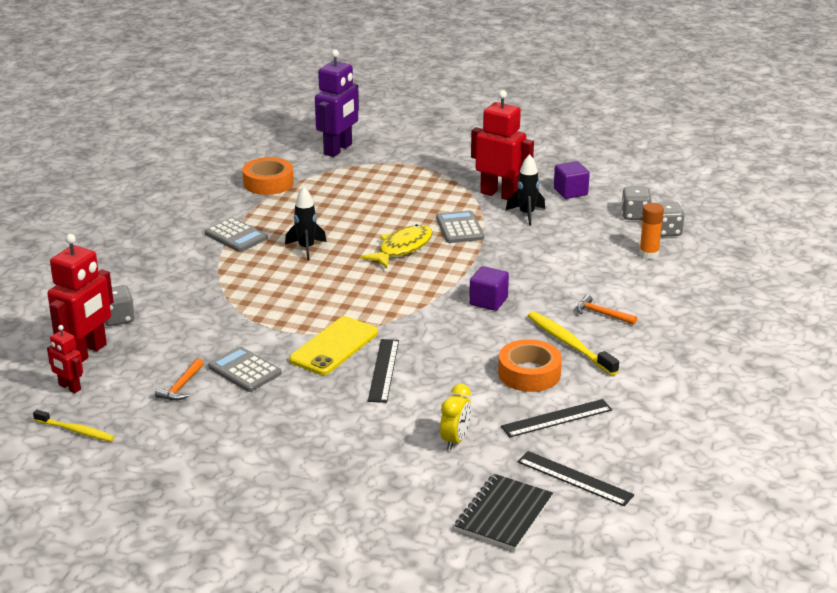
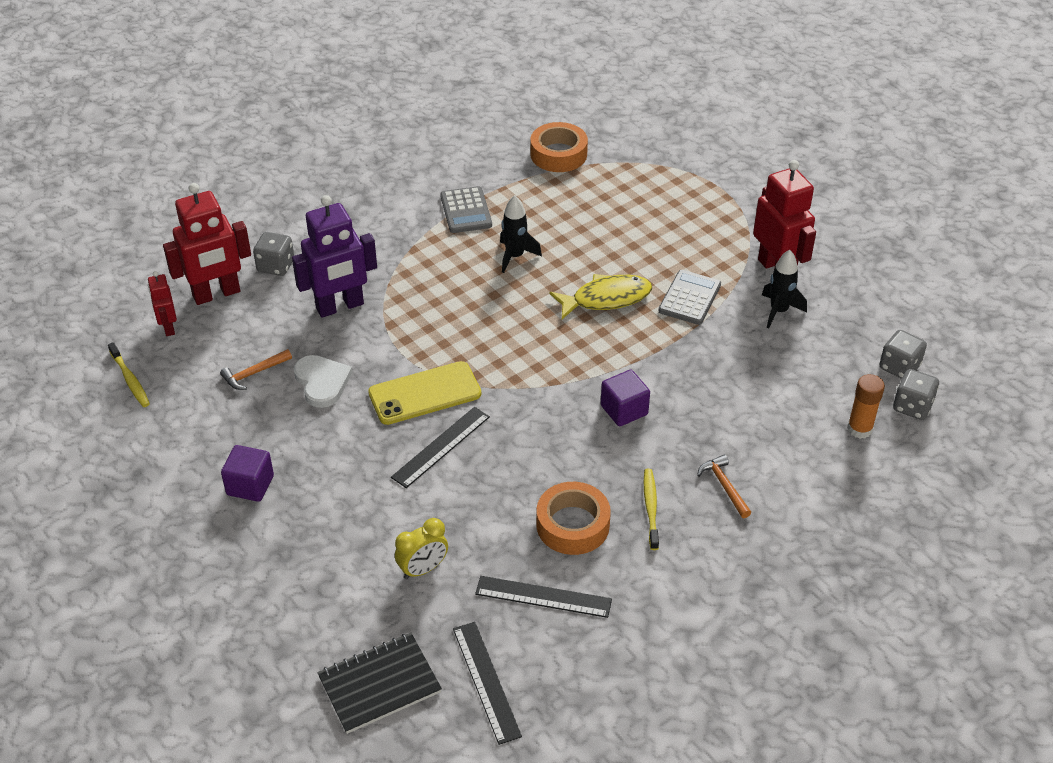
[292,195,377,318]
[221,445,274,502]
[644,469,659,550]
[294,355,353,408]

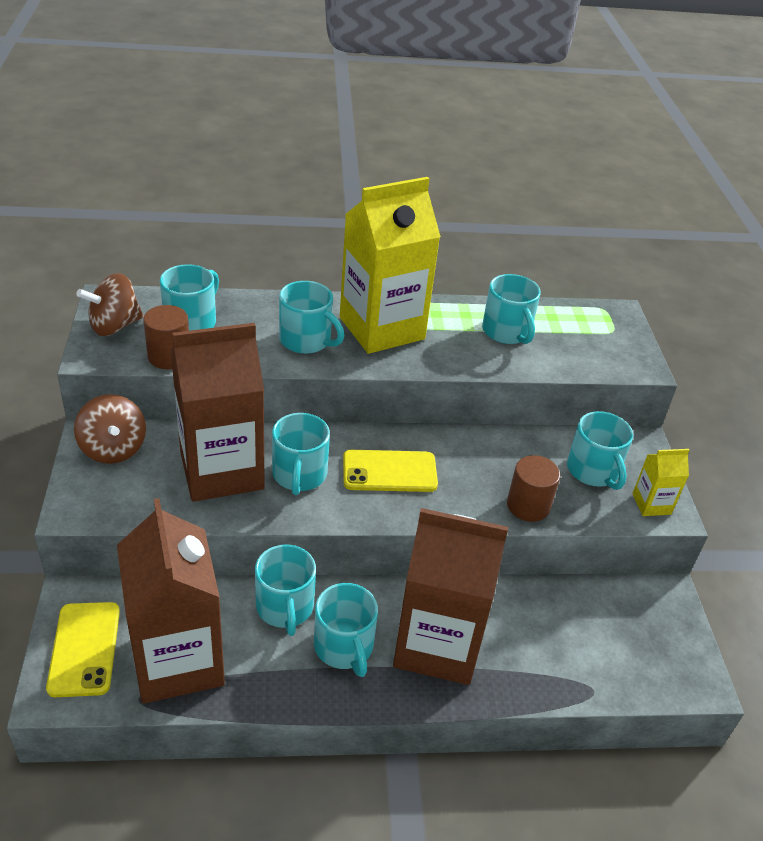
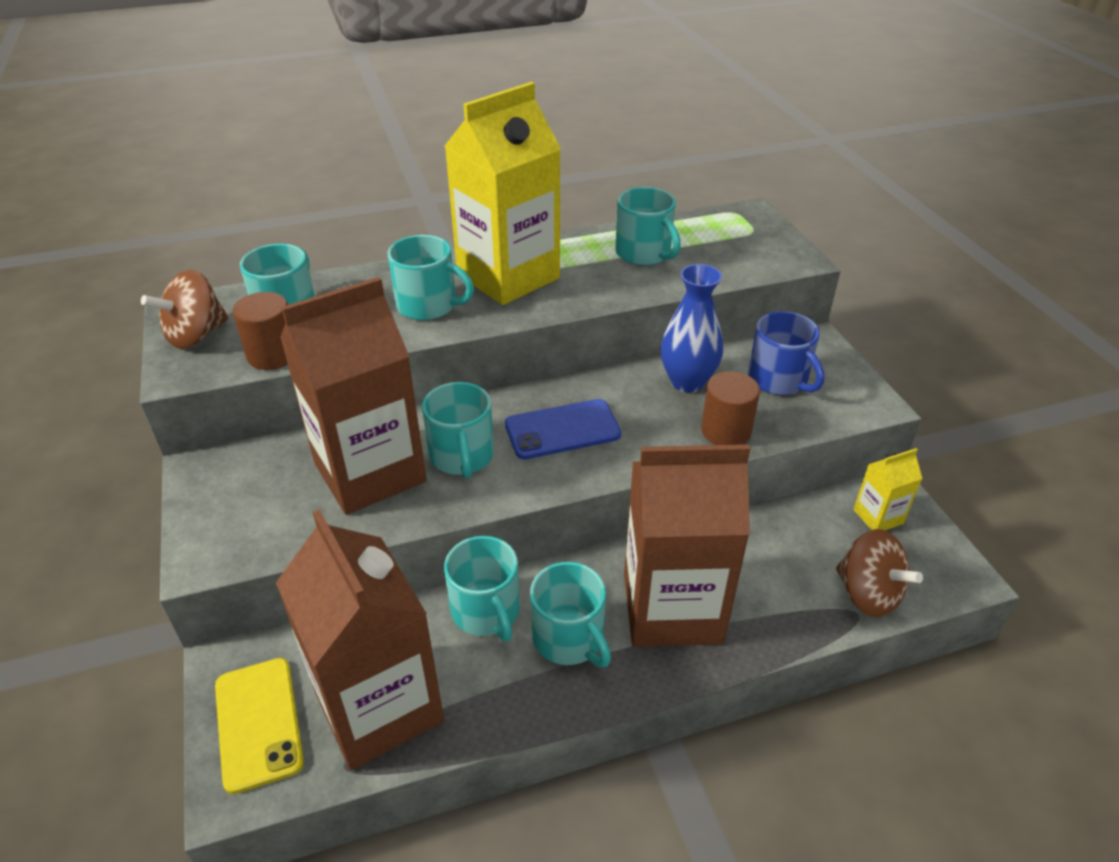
[836,529,923,617]
[748,311,825,395]
[853,448,922,530]
[505,399,621,459]
[661,264,723,393]

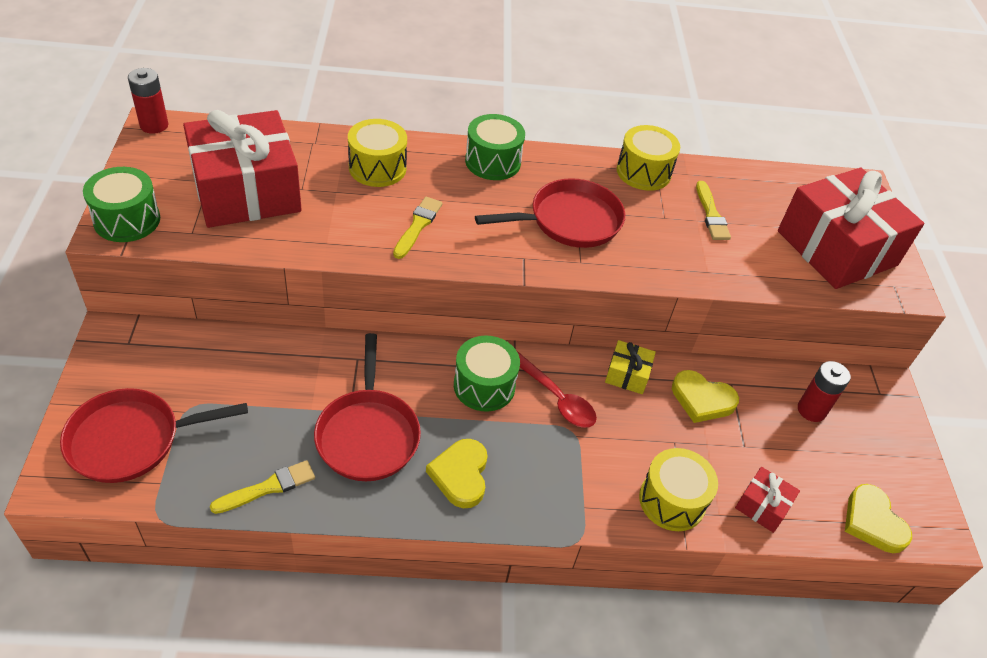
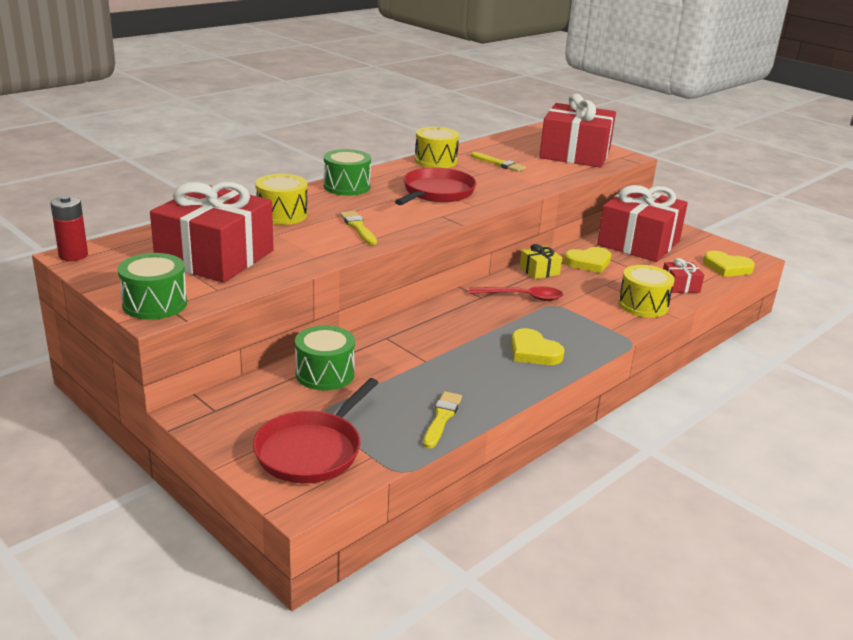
[314,333,421,481] (first image)
[295,325,355,390]
[597,185,688,262]

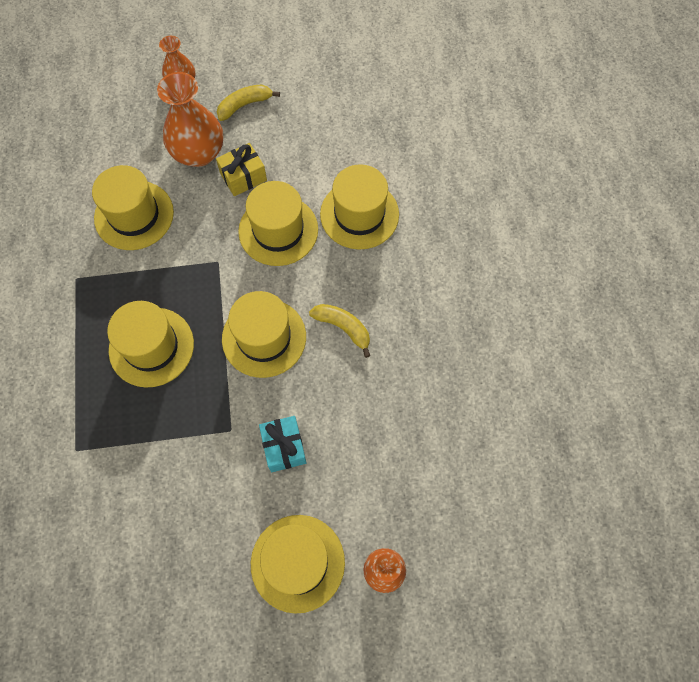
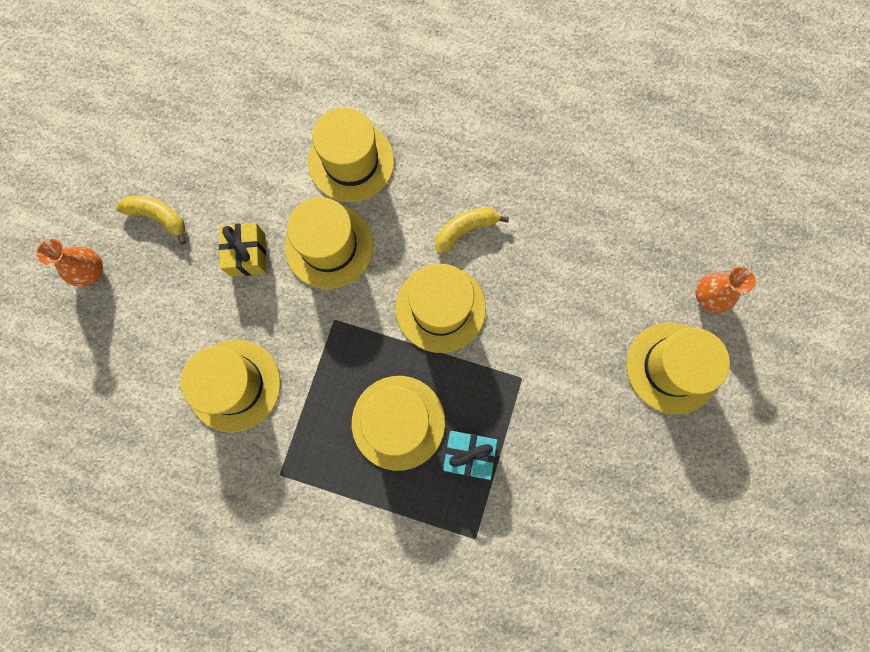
[157,72,223,167] (first image)
[116,196,186,244]
[443,431,497,480]

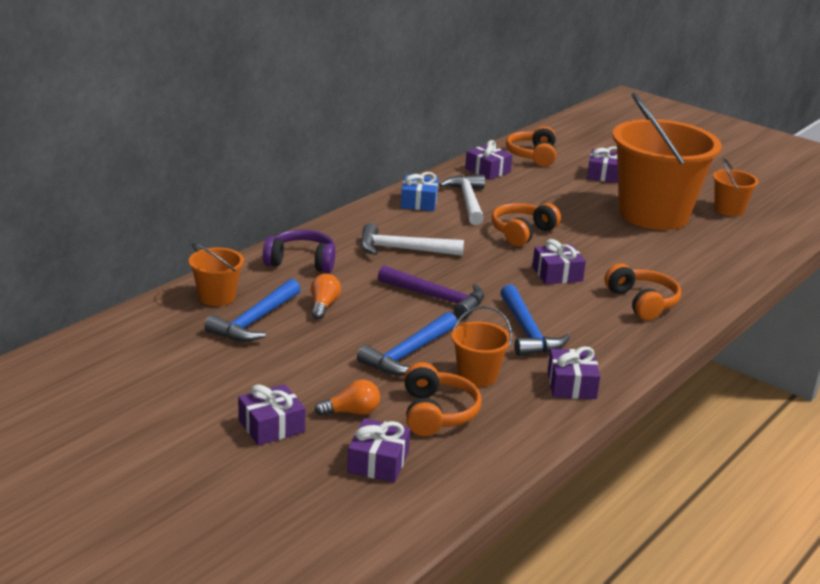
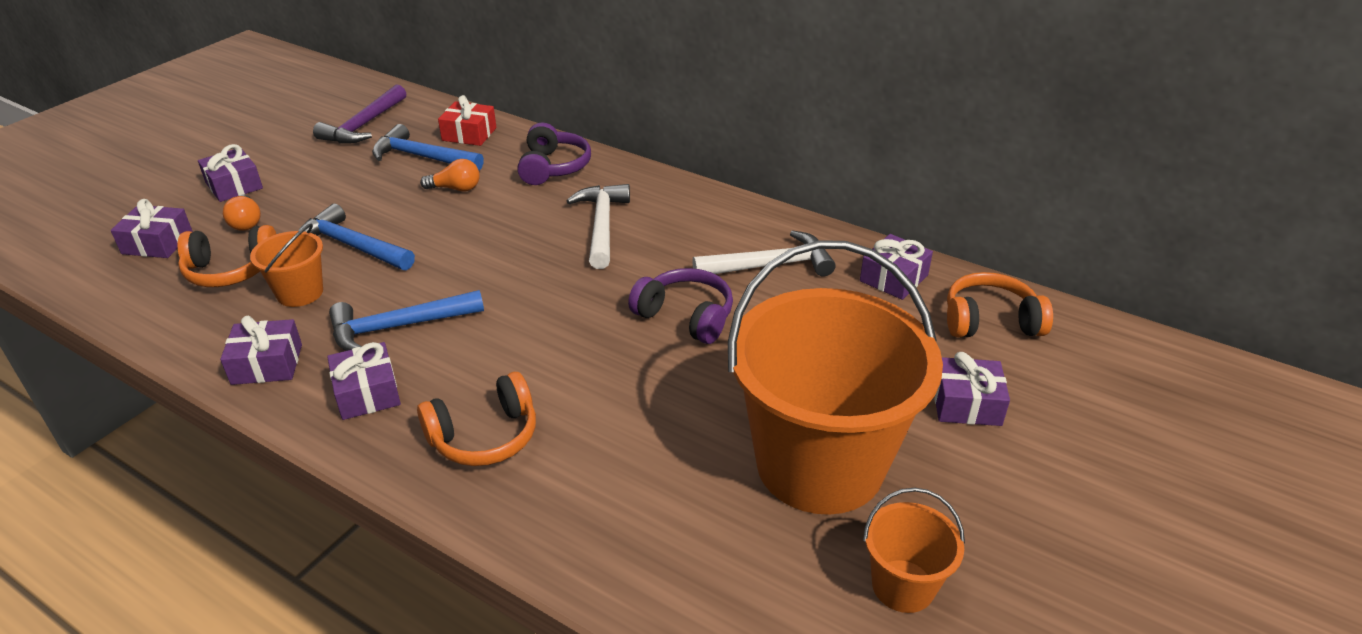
[401,172,439,211] (first image)
[628,268,733,344]
[327,342,401,420]
[438,95,496,146]
[313,84,406,144]

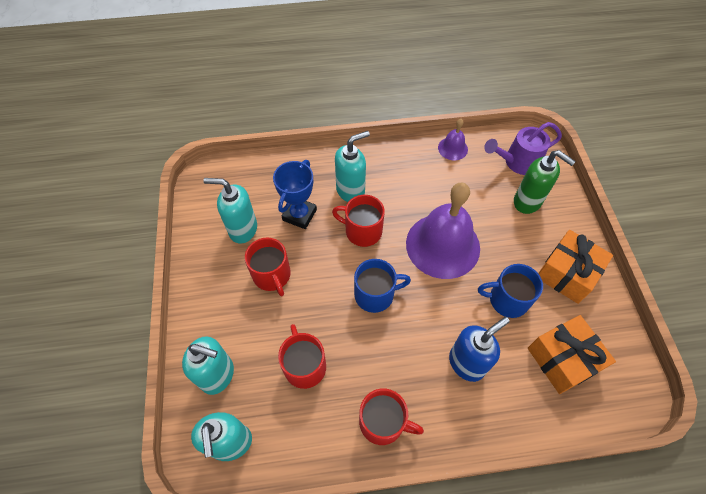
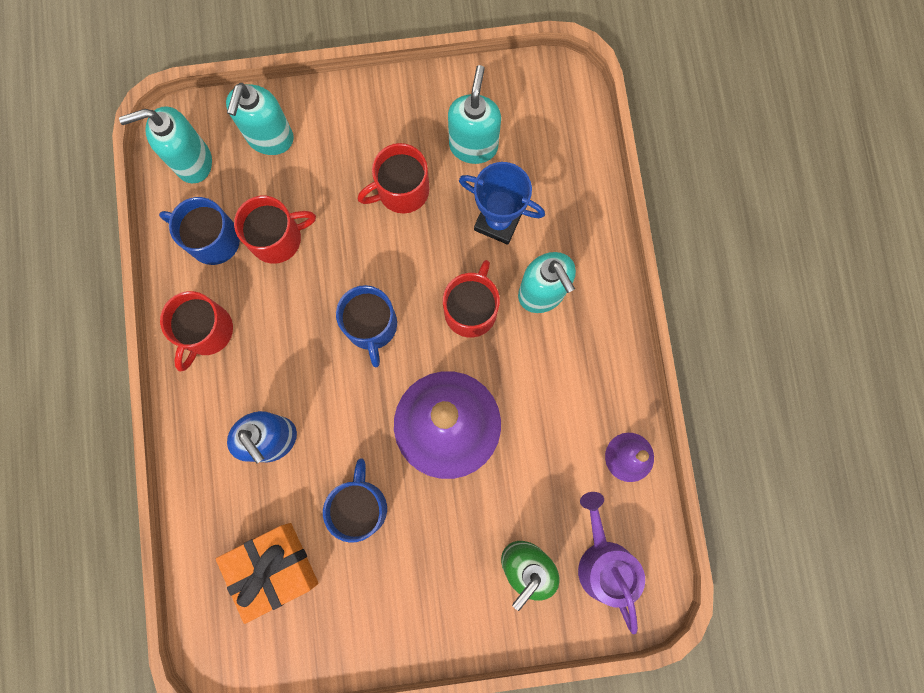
[538,230,613,304] (first image)
[159,197,240,265]

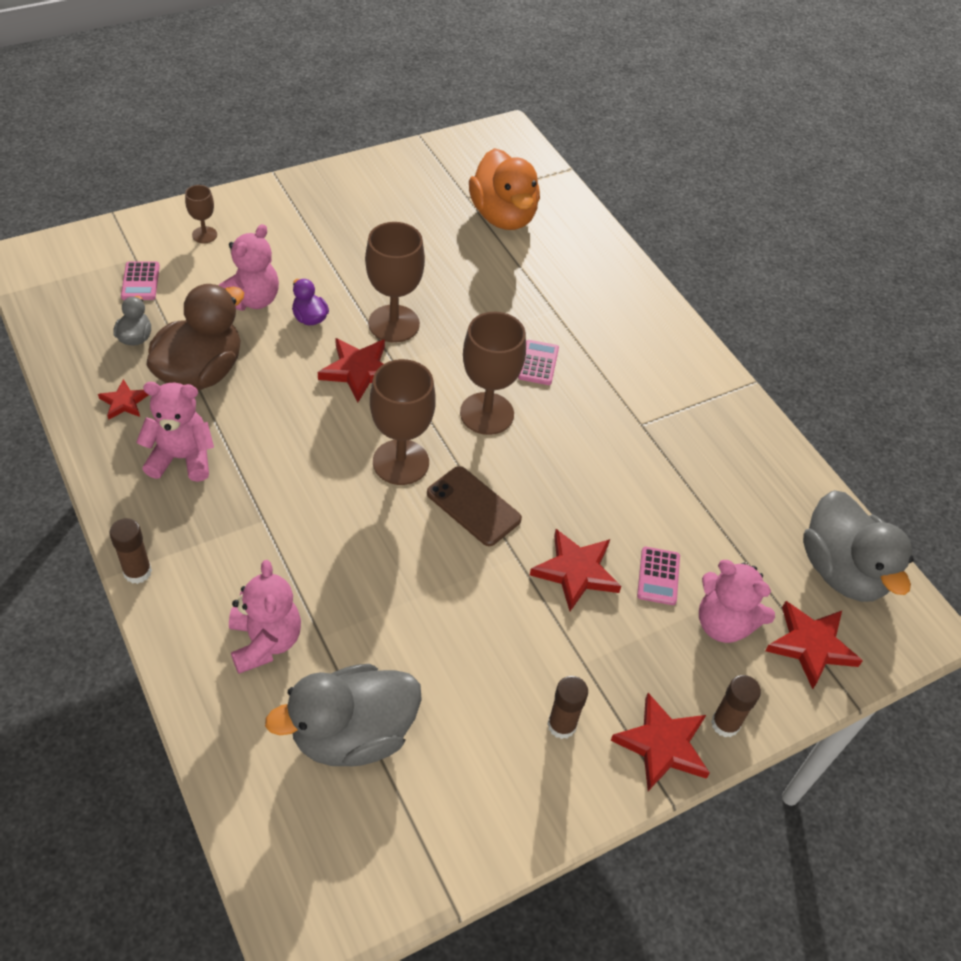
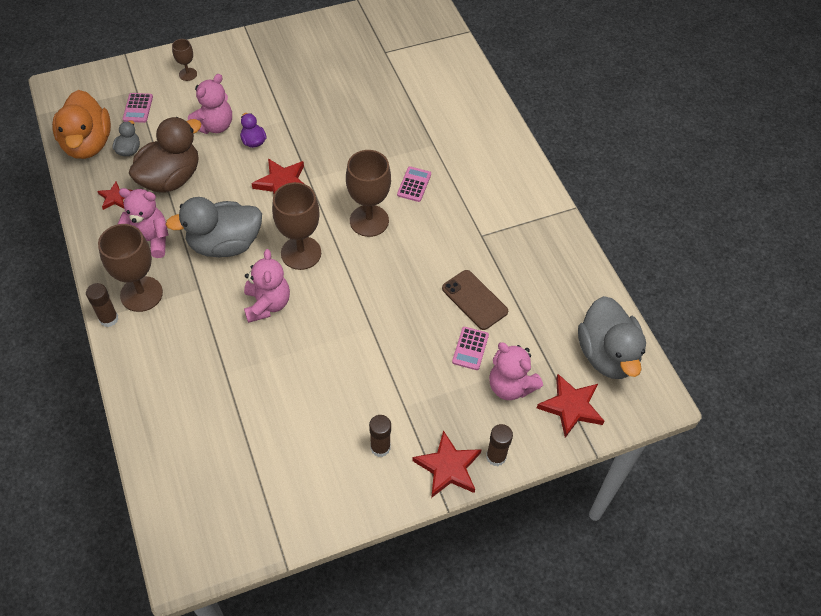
[52,90,111,159]
[98,224,163,312]
[442,270,508,330]
[530,529,621,611] (first image)
[244,249,290,323]
[166,197,262,257]

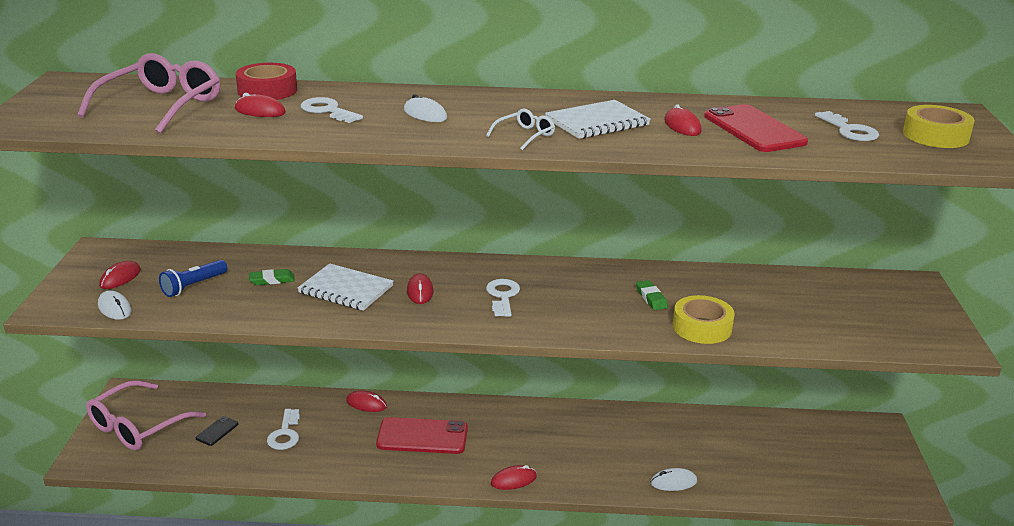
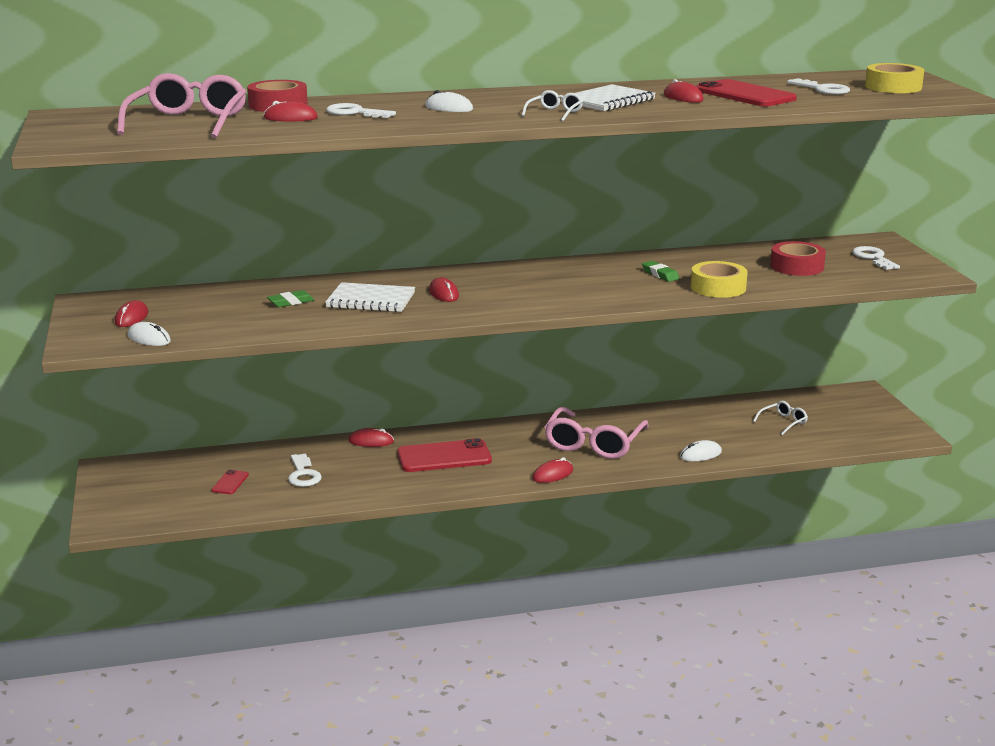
[159,260,227,297] (first image)
[852,246,900,270]
[544,407,649,459]
[211,470,249,494]
[770,241,826,276]
[753,401,808,435]

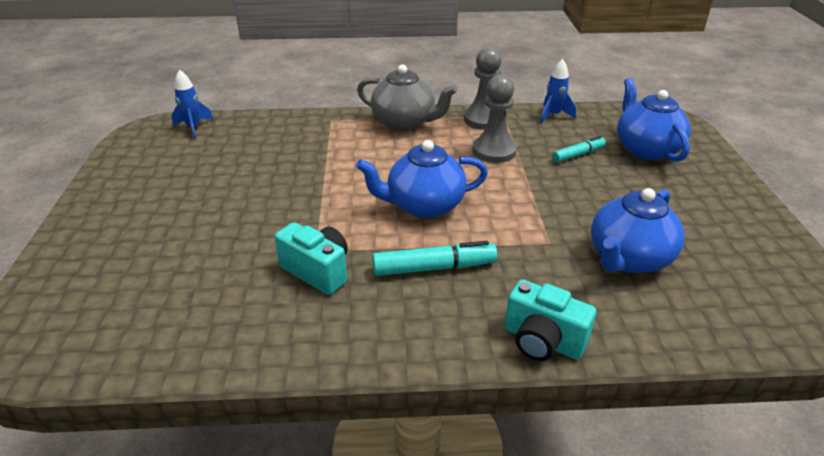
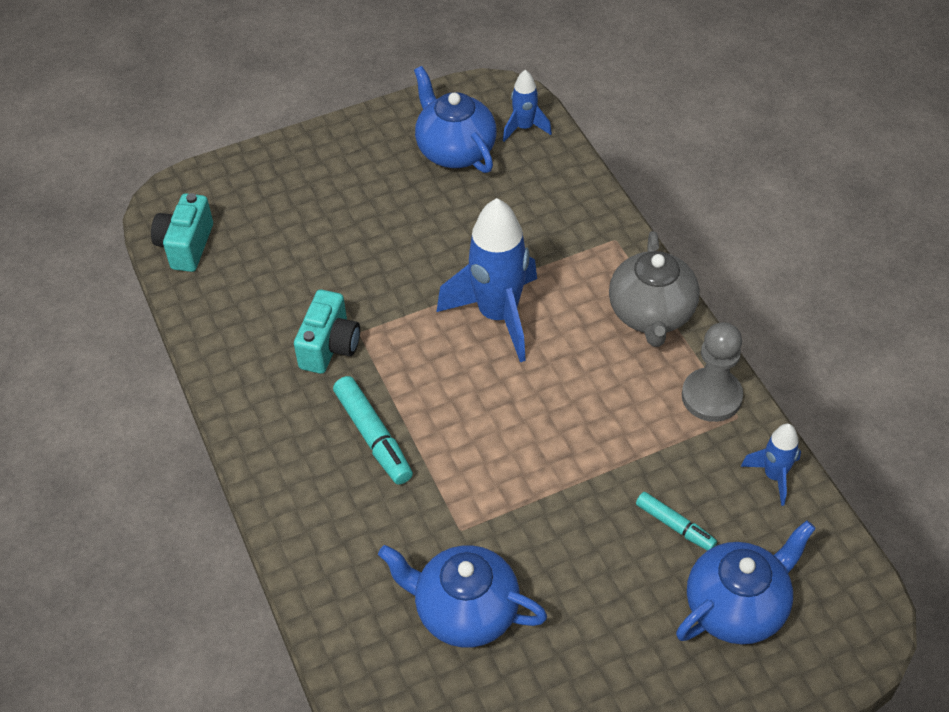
[472,74,517,163] (first image)
[414,66,497,173]
[151,193,213,272]
[436,198,537,362]

